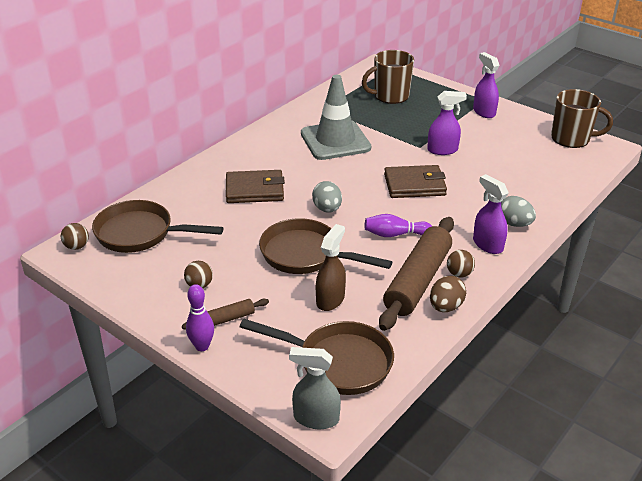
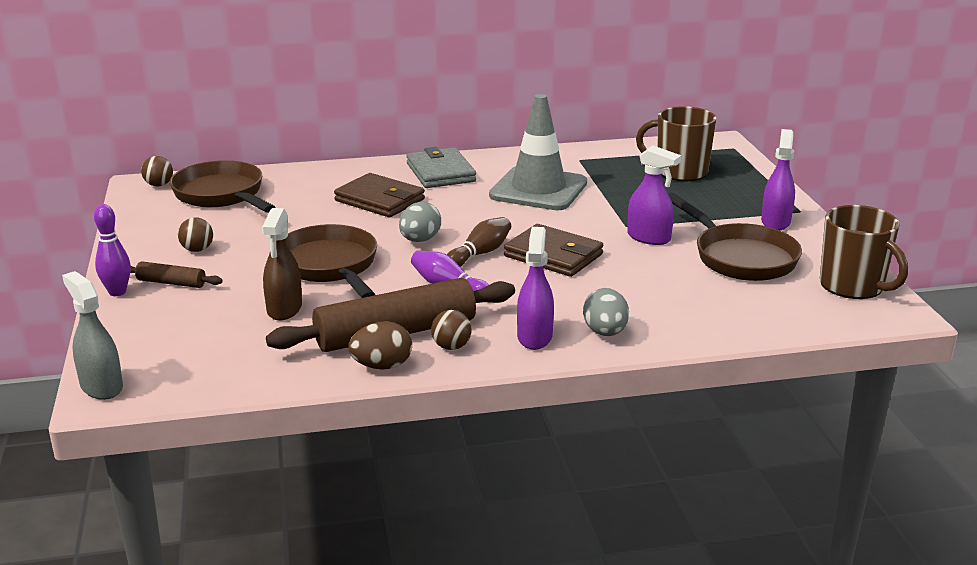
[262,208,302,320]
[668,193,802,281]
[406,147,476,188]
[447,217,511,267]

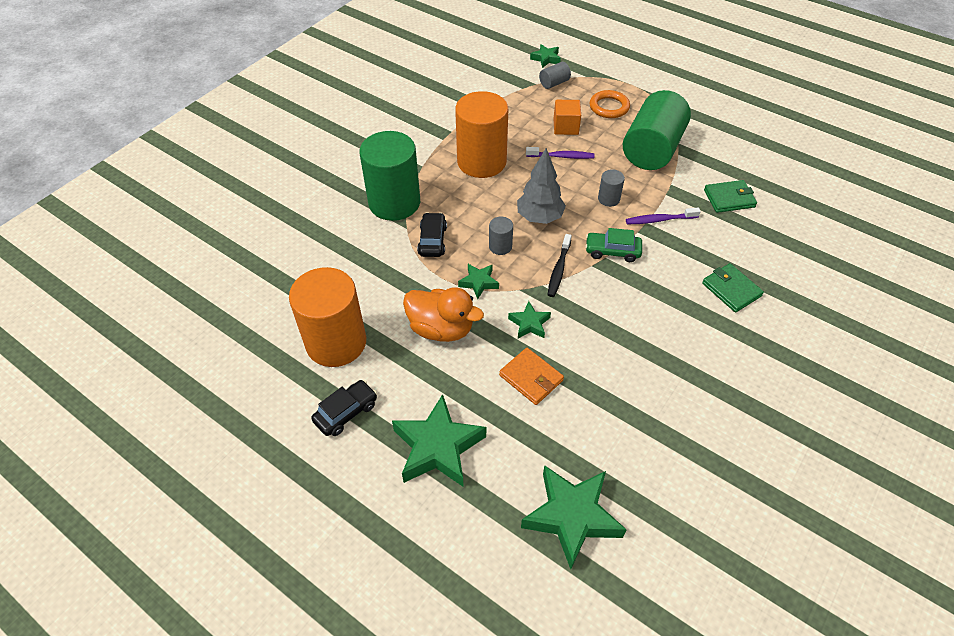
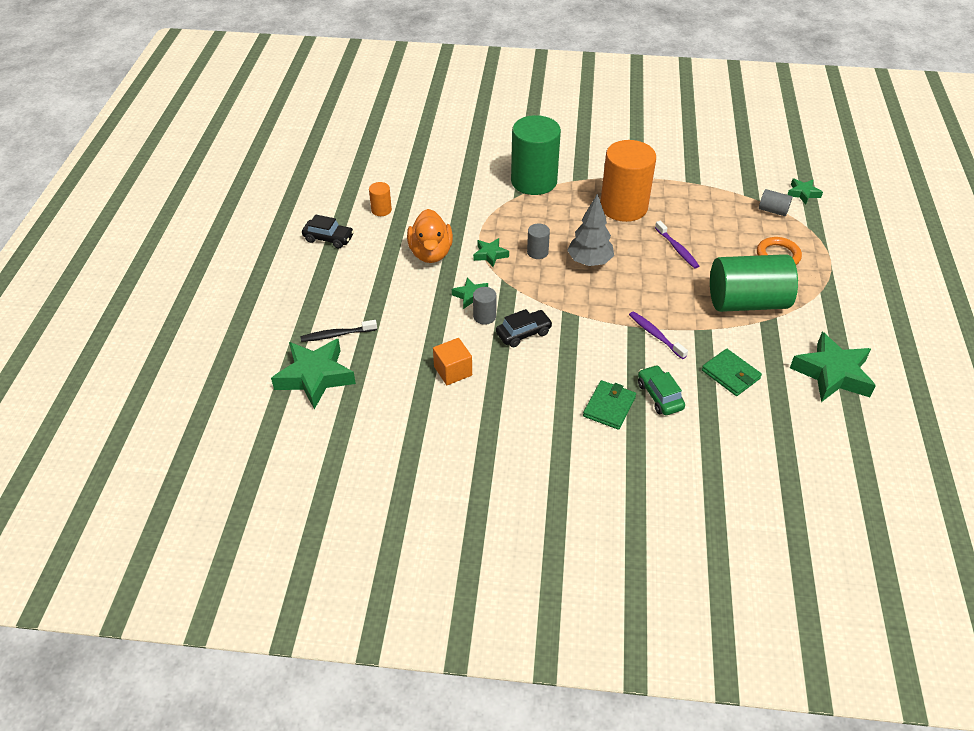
[433,338,472,385]
[473,287,497,325]
[496,309,553,347]
[638,365,685,415]
[300,320,377,342]
[369,182,392,216]
[499,348,564,405] (first image)
[790,332,876,402]

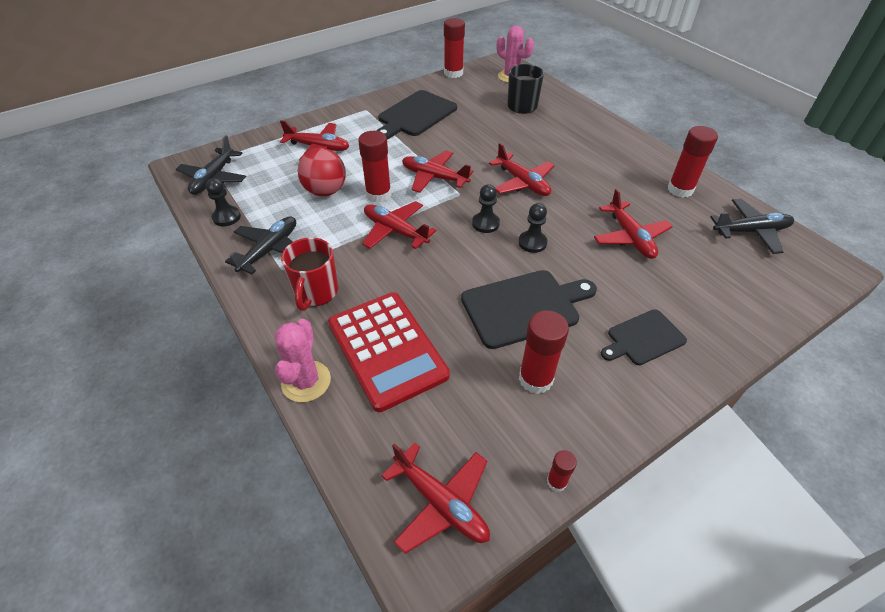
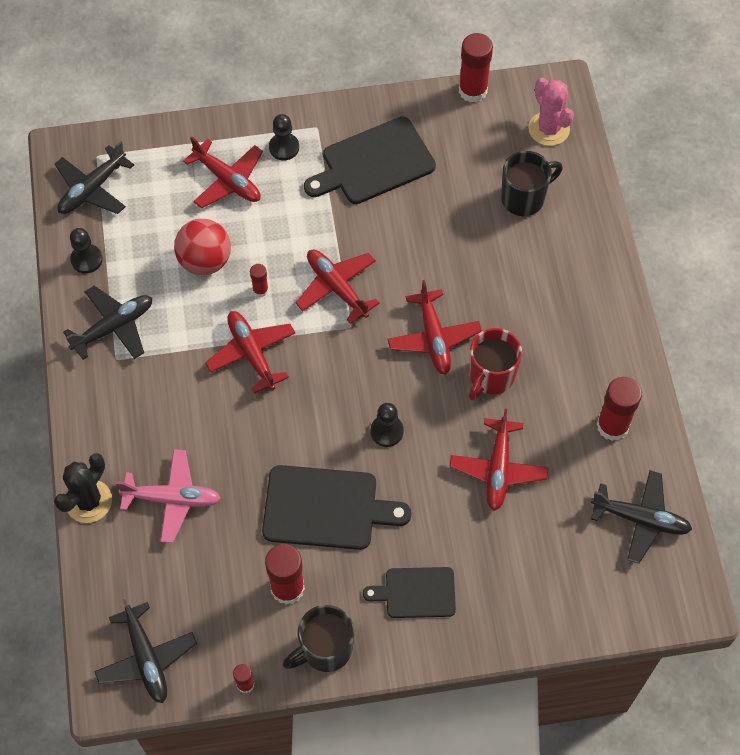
[250,264,268,297]
[269,114,299,160]
[469,328,522,401]
[116,449,221,543]
[54,453,112,523]
[94,599,197,703]
[283,605,354,672]

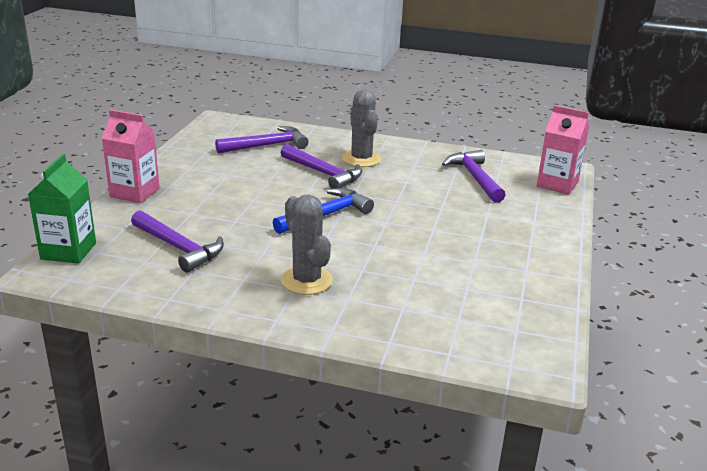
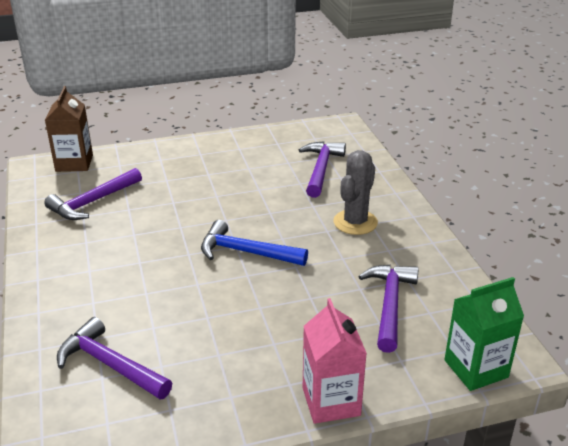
[342,90,382,167] (first image)
[45,86,93,172]
[299,141,346,198]

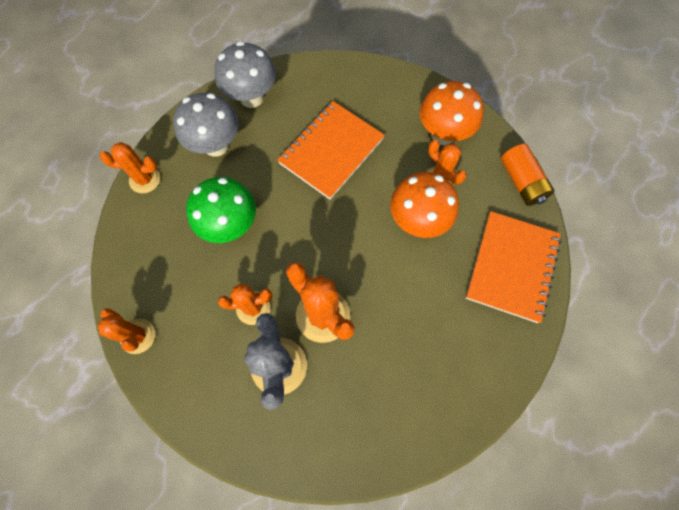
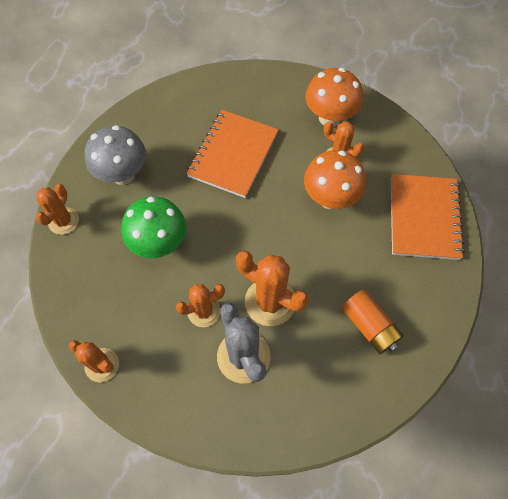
[215,41,276,108] (first image)
[36,184,79,235]
[342,290,404,354]

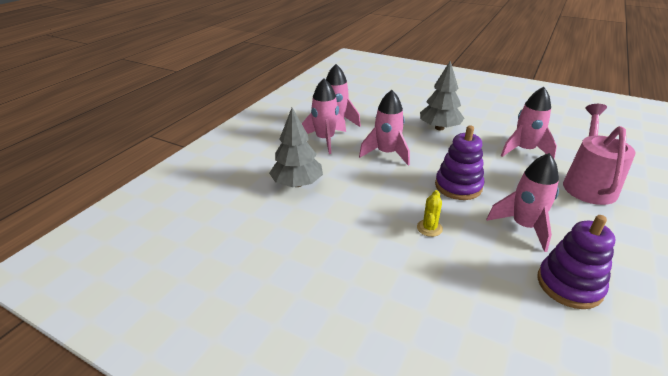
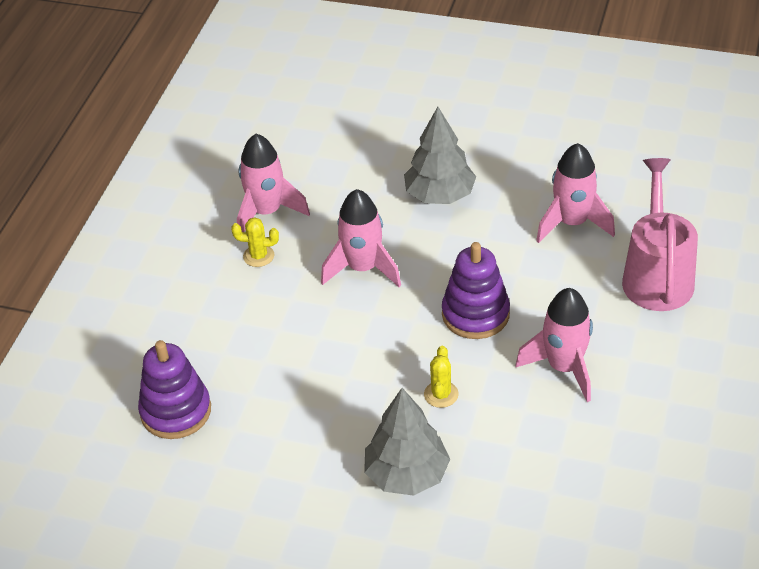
[231,217,279,267]
[364,388,450,496]
[138,340,211,439]

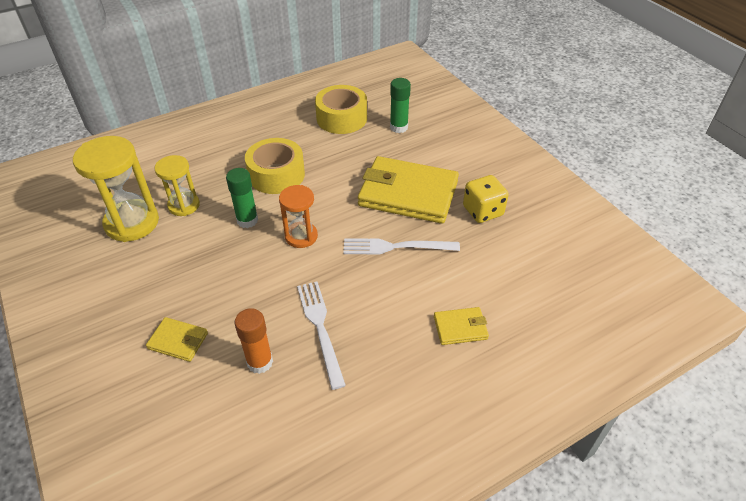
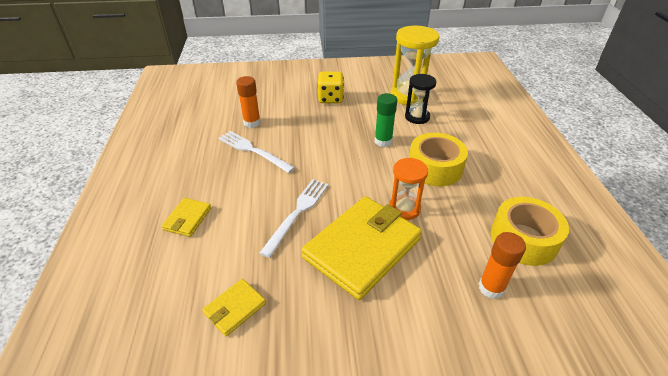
[479,232,526,299]
[405,74,436,124]
[317,72,344,103]
[389,158,428,220]
[218,131,295,173]
[202,279,266,336]

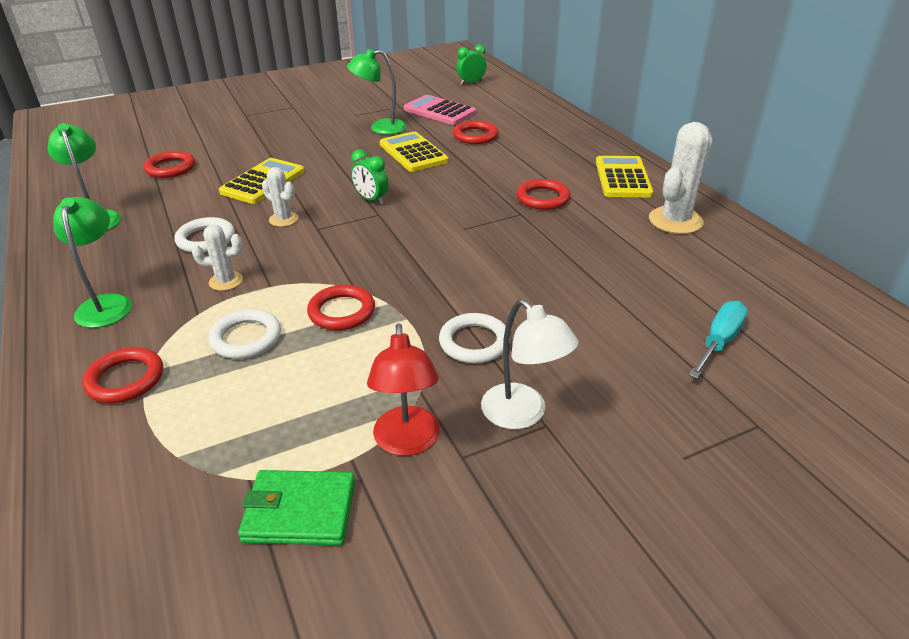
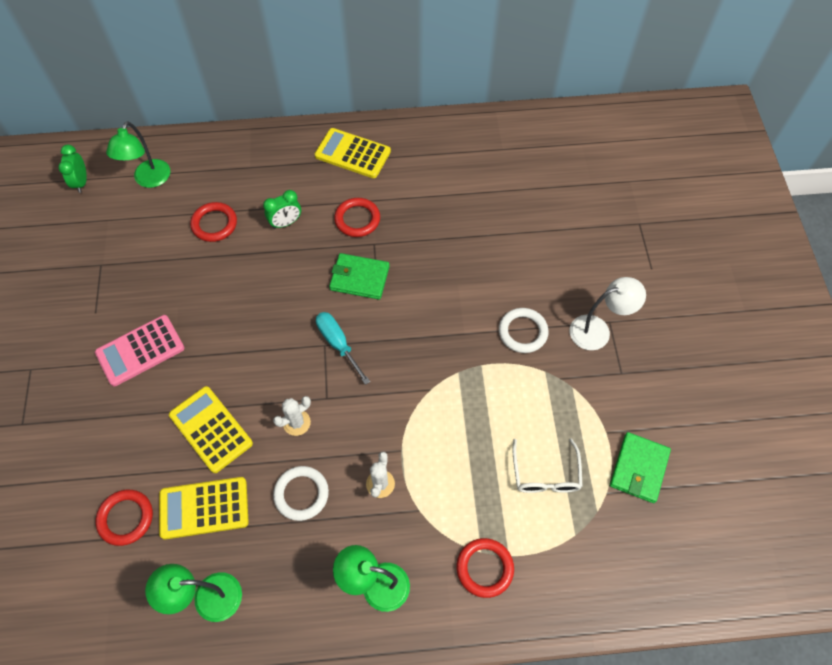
[106,122,170,188]
[95,315,185,386]
[649,122,713,234] (first image)
[159,477,249,539]
[263,190,301,229]
[307,285,375,330] (first image)
[316,312,370,385]
[208,309,281,359] (first image)
[367,323,440,456] (first image)
[329,253,390,300]
[512,438,583,493]

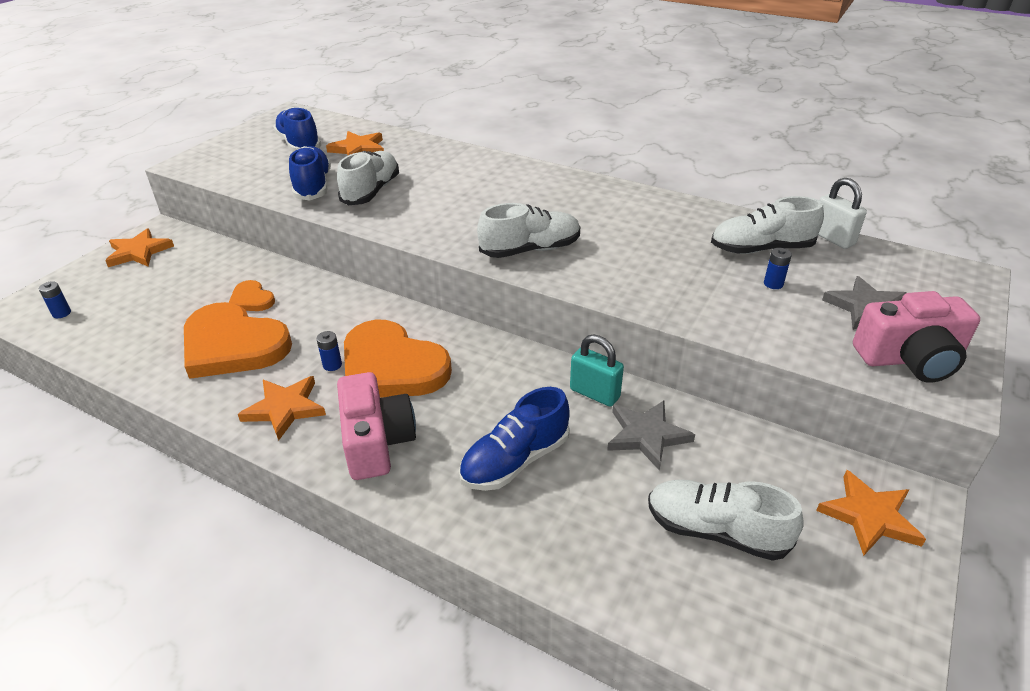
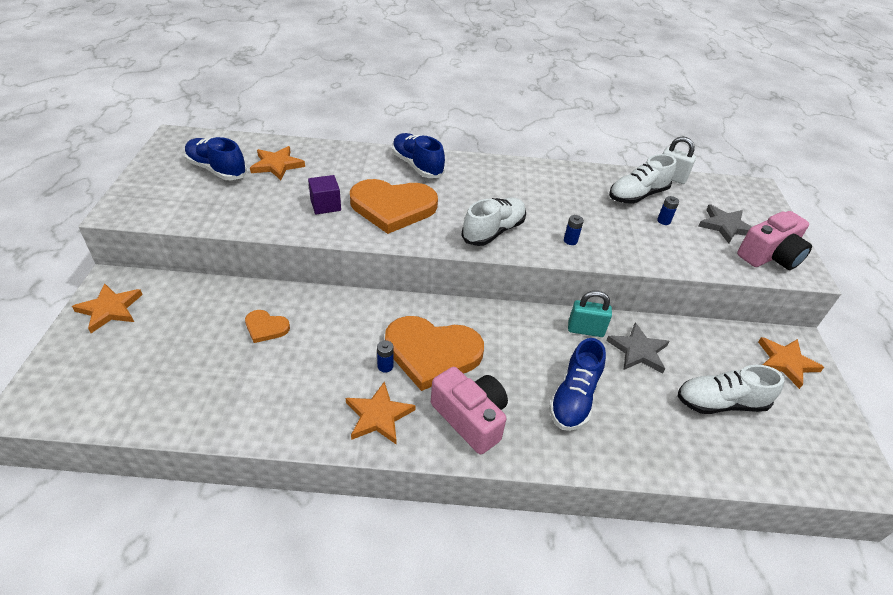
[392,133,445,178]
[308,175,341,214]
[564,215,584,245]
[350,179,438,234]

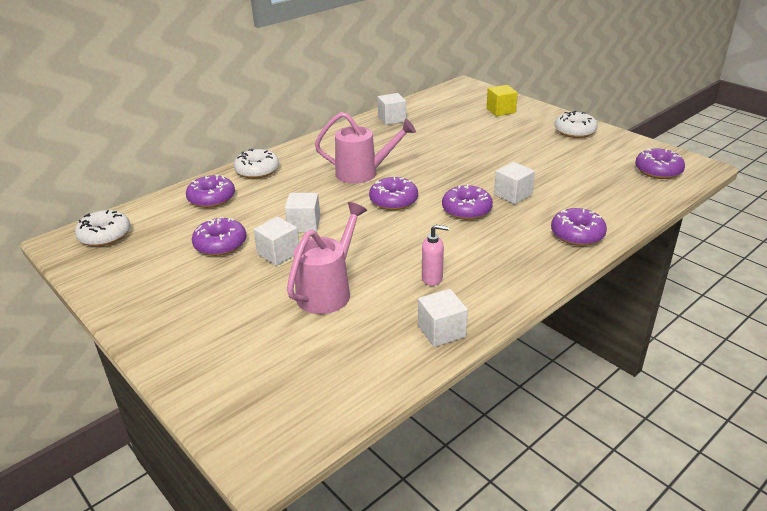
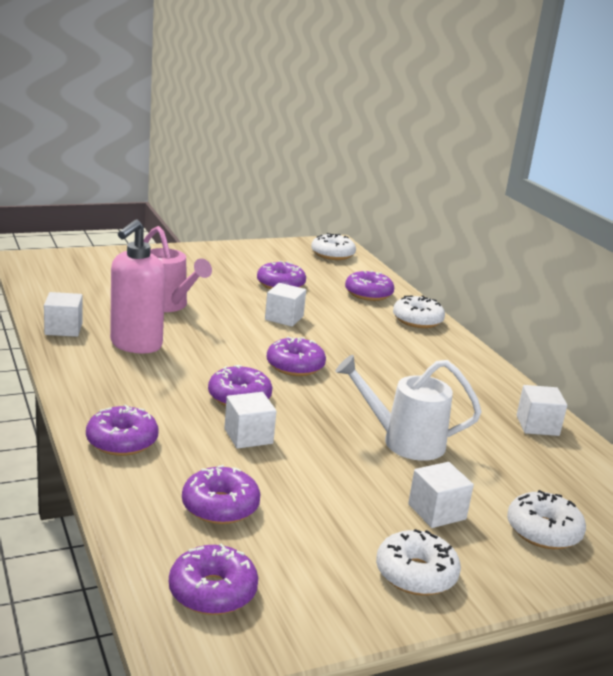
[507,490,586,549]
[315,112,416,184] (first image)
[408,462,474,528]
[110,220,165,353]
[335,355,482,461]
[182,465,260,524]

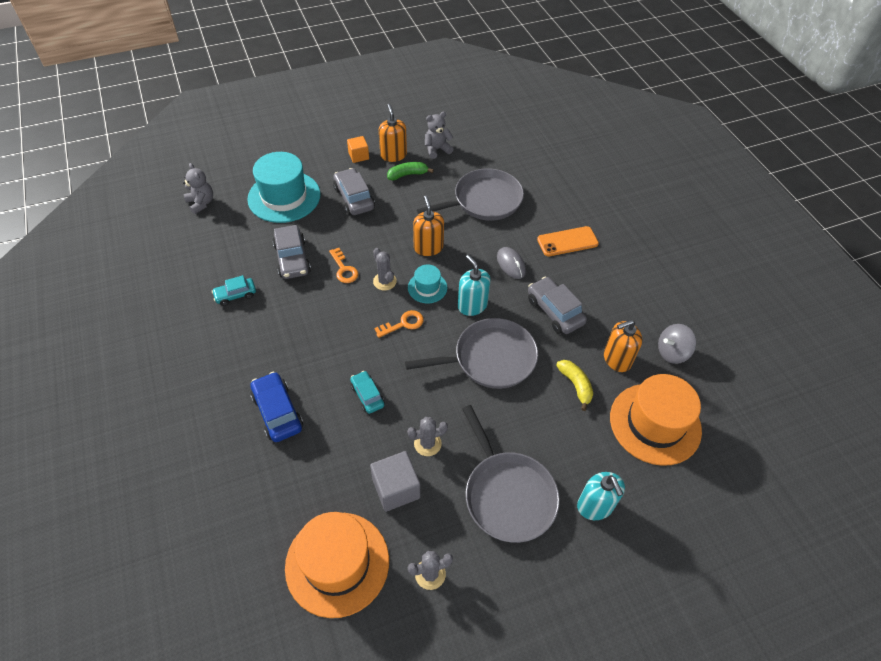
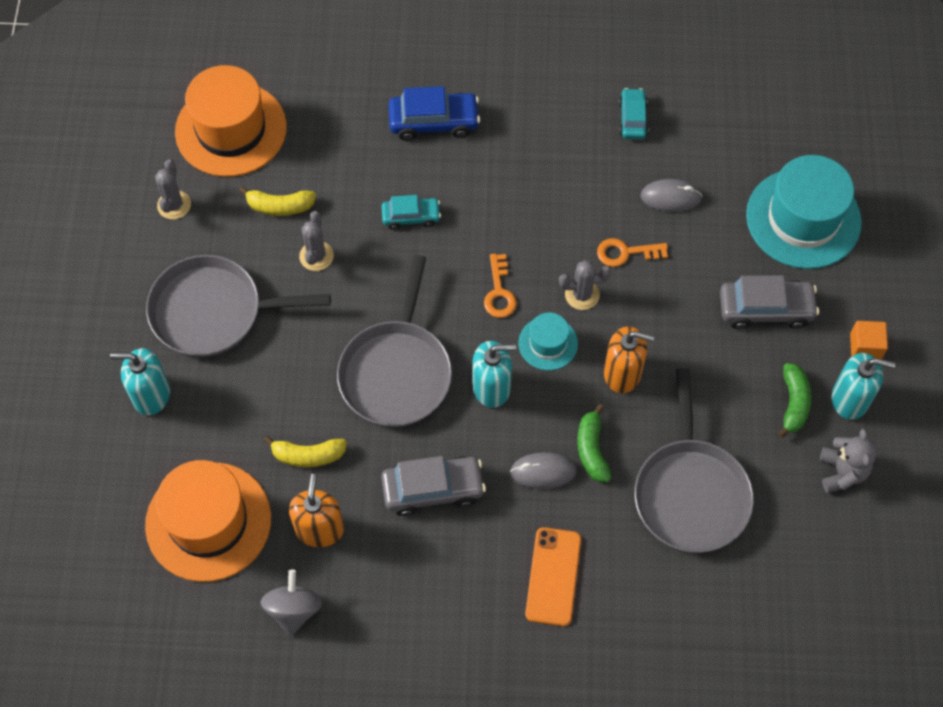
[832,353,895,420]
[183,163,213,214] (first image)
[640,179,702,212]
[239,186,316,216]
[577,404,611,482]

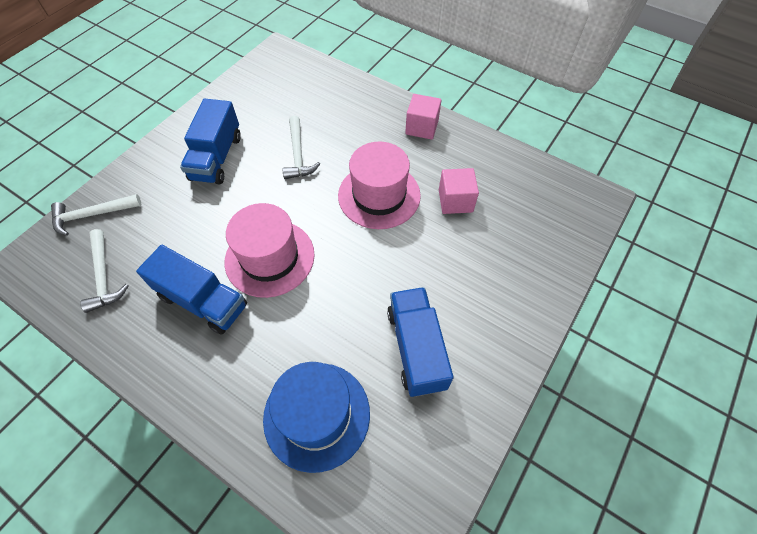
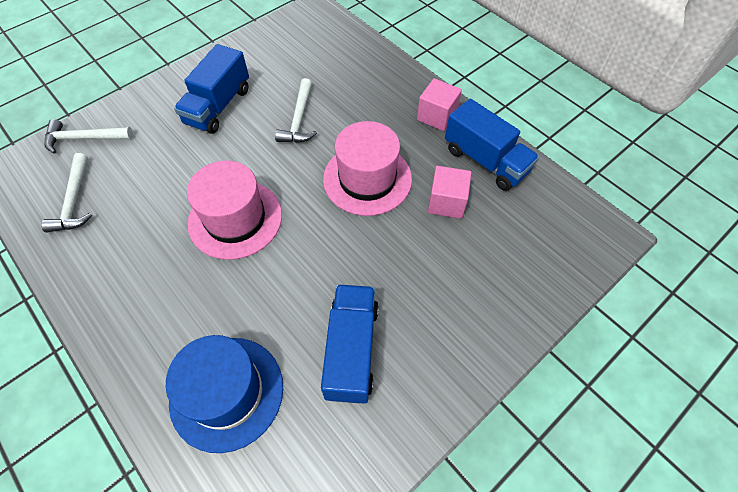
[445,99,539,191]

